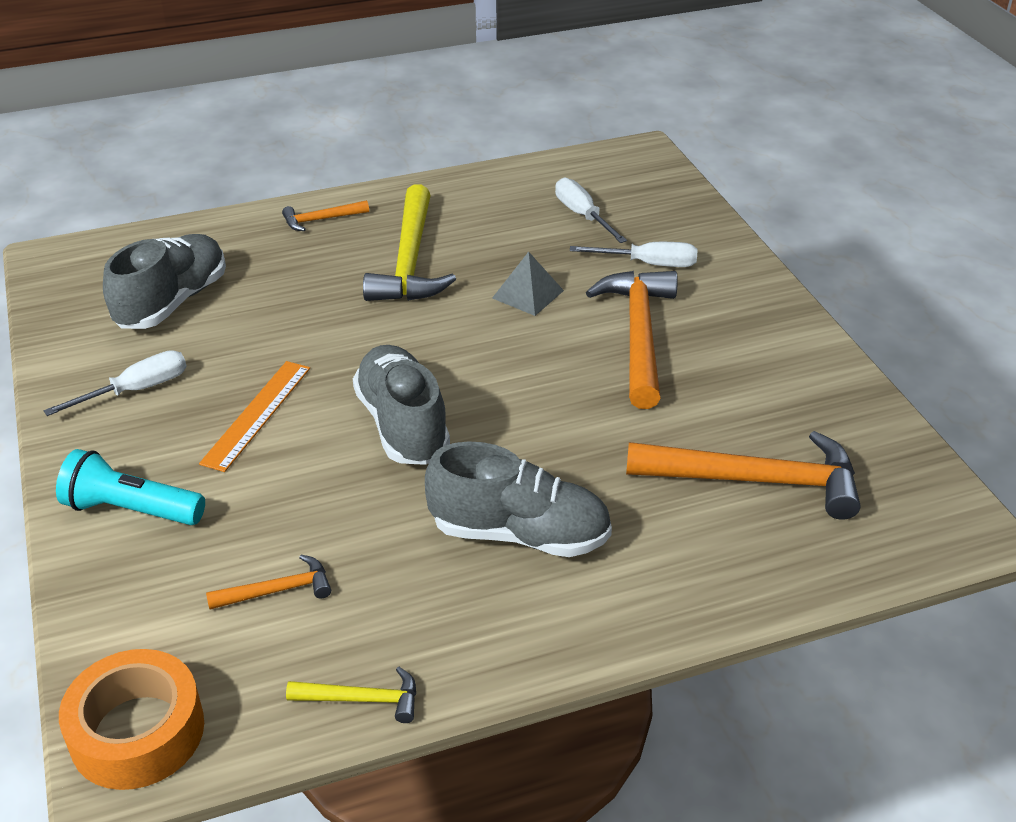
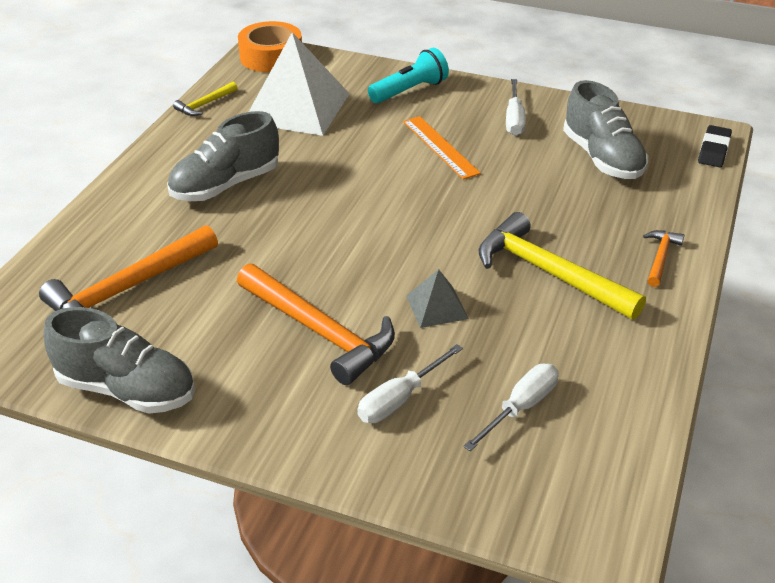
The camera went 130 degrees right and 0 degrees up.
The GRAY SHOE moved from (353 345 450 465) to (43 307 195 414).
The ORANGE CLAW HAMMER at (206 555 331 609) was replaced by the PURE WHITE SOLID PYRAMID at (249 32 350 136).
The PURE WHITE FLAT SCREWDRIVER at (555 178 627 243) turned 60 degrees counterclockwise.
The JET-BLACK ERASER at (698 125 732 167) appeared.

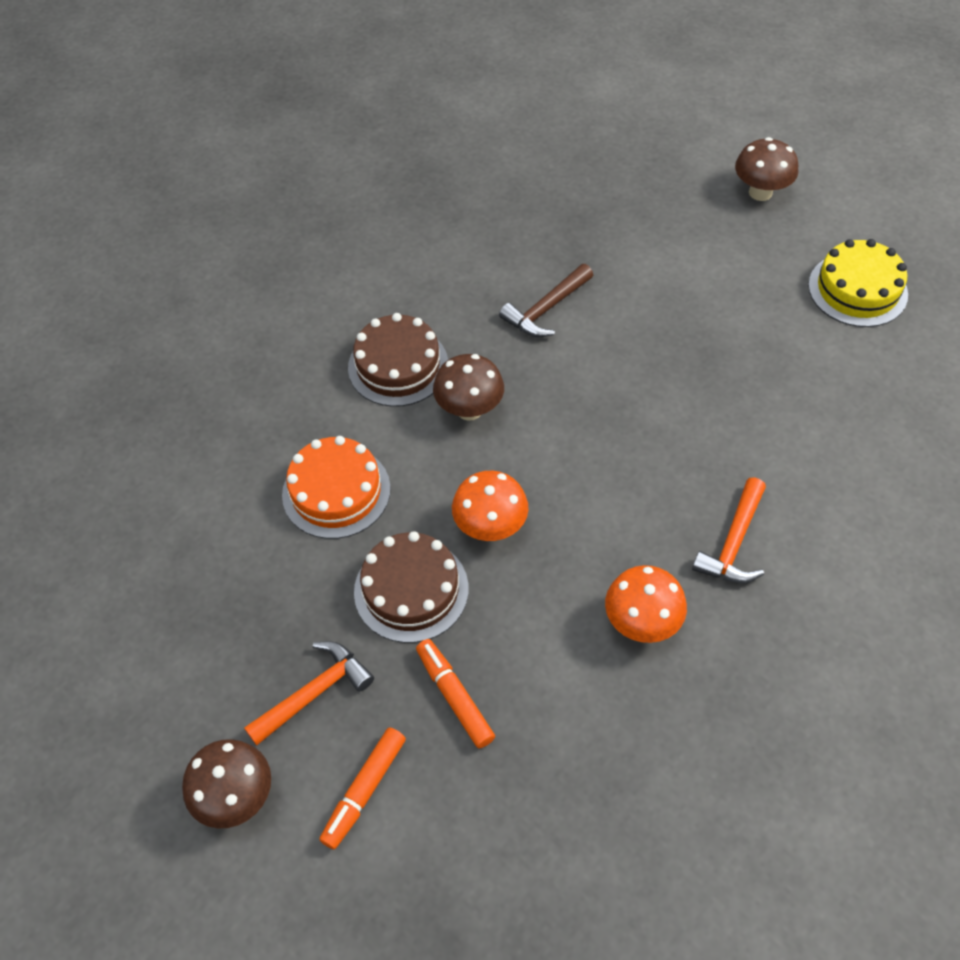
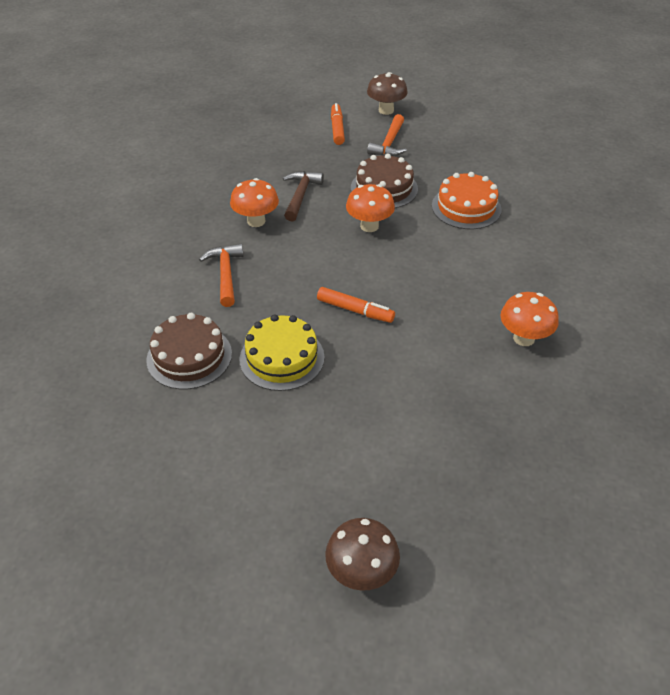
The camera went 145 degrees right and 10 degrees down.
The DARK BROWN GATEAU moved from (348 313 448 407) to (146 313 232 389).
The BRIGHT YELLOW GATEAU moved from (808 239 908 327) to (240 314 324 391).
The DARK BROWN CLAW HAMMER moved from (499 264 593 337) to (283 171 324 221).
The ORANGE MARKER PEN moved from (416 639 495 748) to (317 287 395 323).
The ORANGE TOADSTOOL at (501 292 559 346) appeared.
The DARK BROWN TOADSTOOL at (433 354 504 421) disappeared.

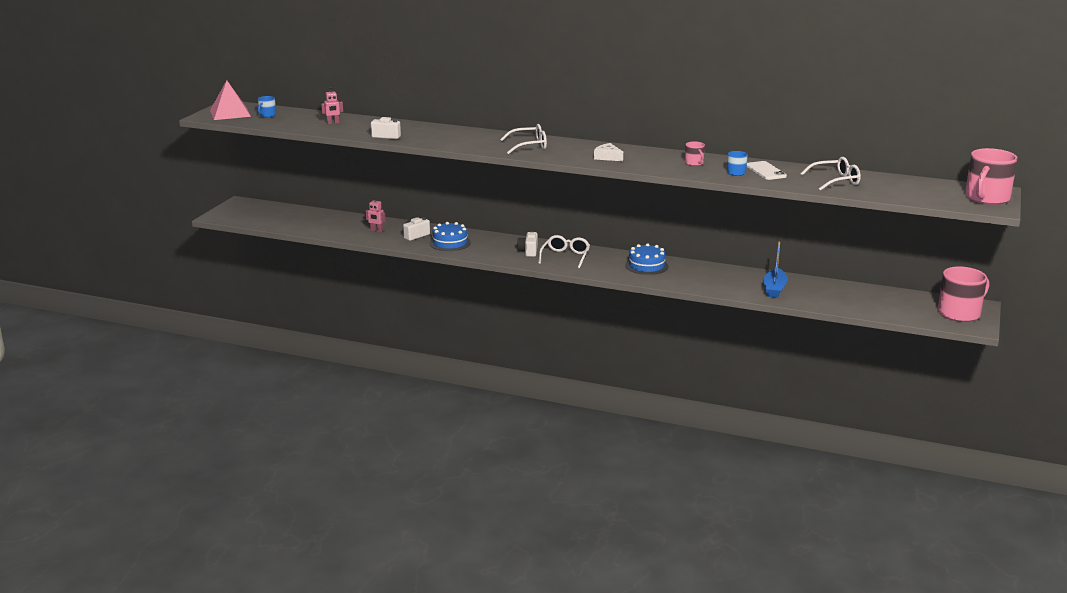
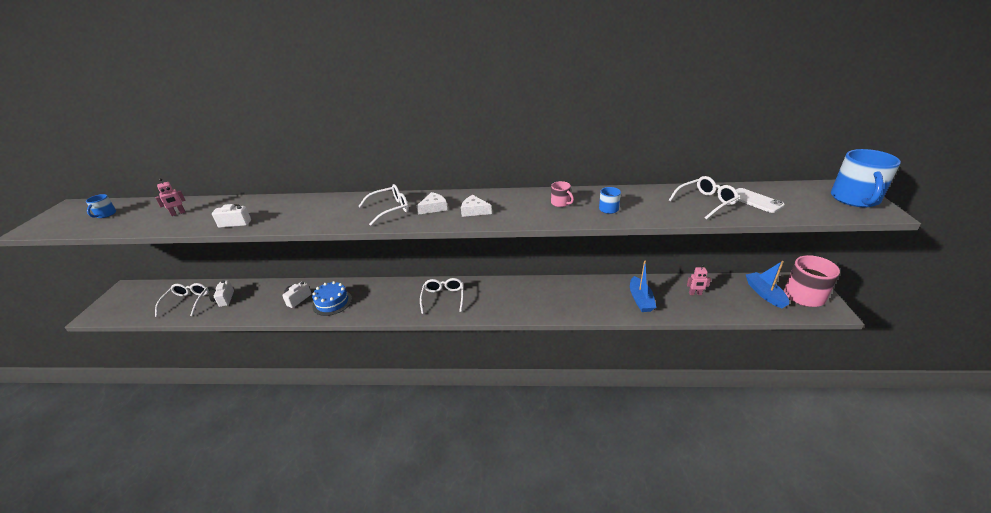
The camera went 15 degrees left and 10 degrees up.
The PURE WHITE GLASSES at (155 283 209 317) appeared.
The PURE WHITE COMPACT CAMERA moved from (517 231 538 257) to (209 280 234 307).
The PURE WHITE PIECE OF CHEESE at (417 192 447 215) appeared.
The PINK ROBOT FIGURE moved from (365 196 386 232) to (687 264 711 295).
The PURE WHITE MOBILE PHONE moved from (747 161 787 180) to (736 188 785 213).
The BLUE SAILBOAT at (746 261 789 308) appeared.
The PINK TEA MUG at (965 148 1018 205) became the BLUE TEA MUG at (831 149 901 207).
The PINK SOLID PYRAMID at (210 80 251 120) disappeared.
The BLUE GATEAU at (625 243 668 275) disappeared.

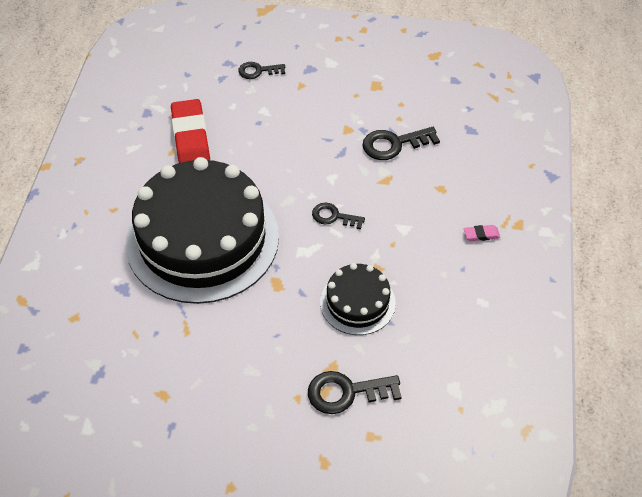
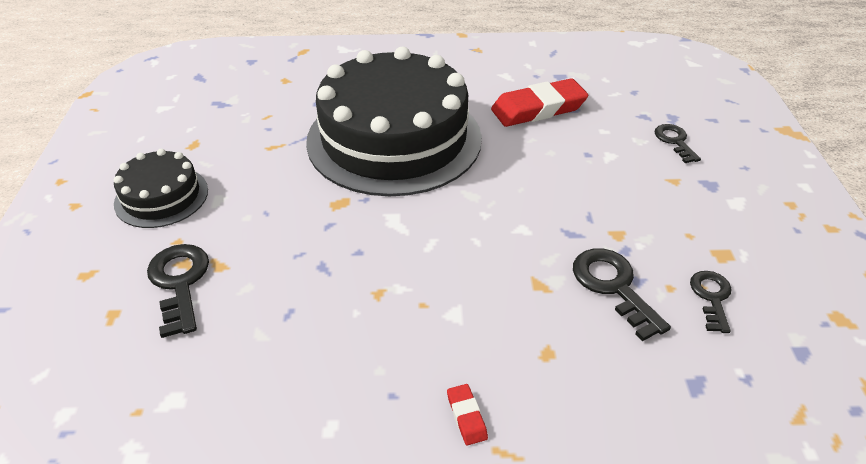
The camera went 80 degrees right and 10 degrees down.
The JET-BLACK GATEAU moved from (320 263 396 335) to (114 149 208 228).
The PINK ERASER at (464 225 500 241) became the SCARLET ERASER at (447 384 488 445).
The JET-BLACK KEY moved from (312 203 365 229) to (690 271 731 333).

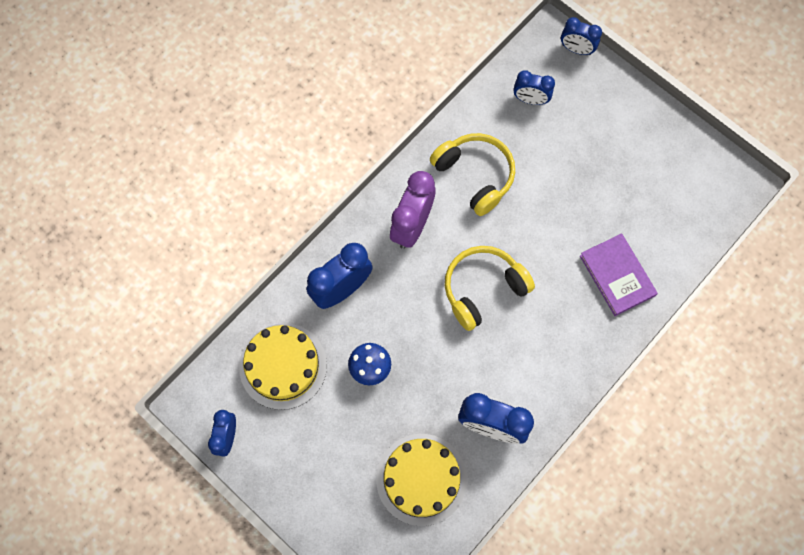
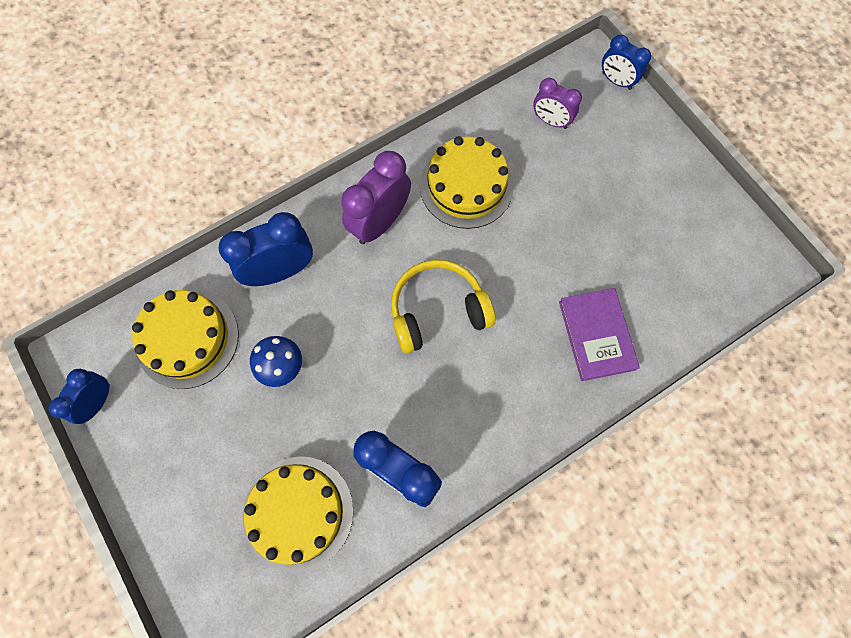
The camera went 15 degrees right and 0 degrees up.
The BRIGHT YELLOW OVER-EAR HEADPHONES at (430 133 515 216) was replaced by the BRIGHT YELLOW GATEAU at (420 136 514 229).
The BLUE CLOCK at (513 70 555 105) became the ROYAL PURPLE CLOCK at (533 78 582 129).

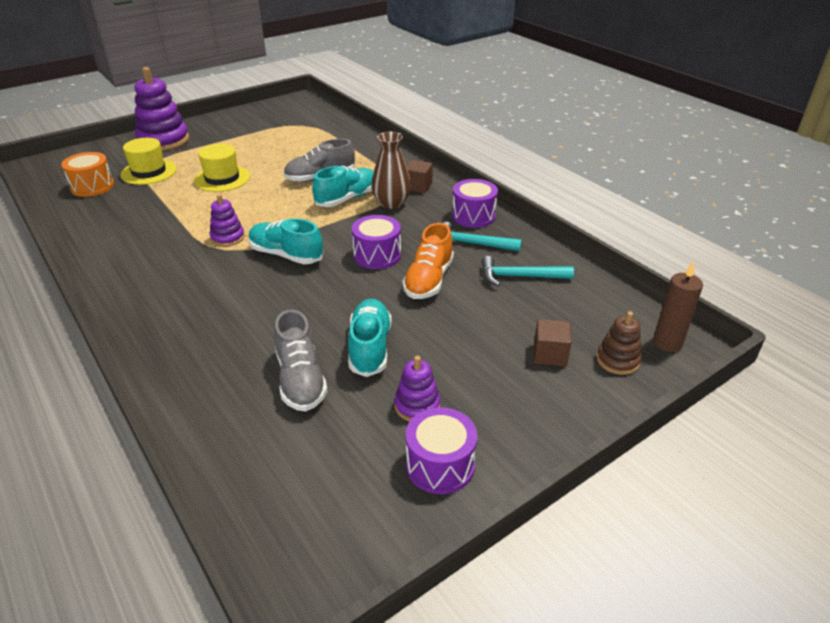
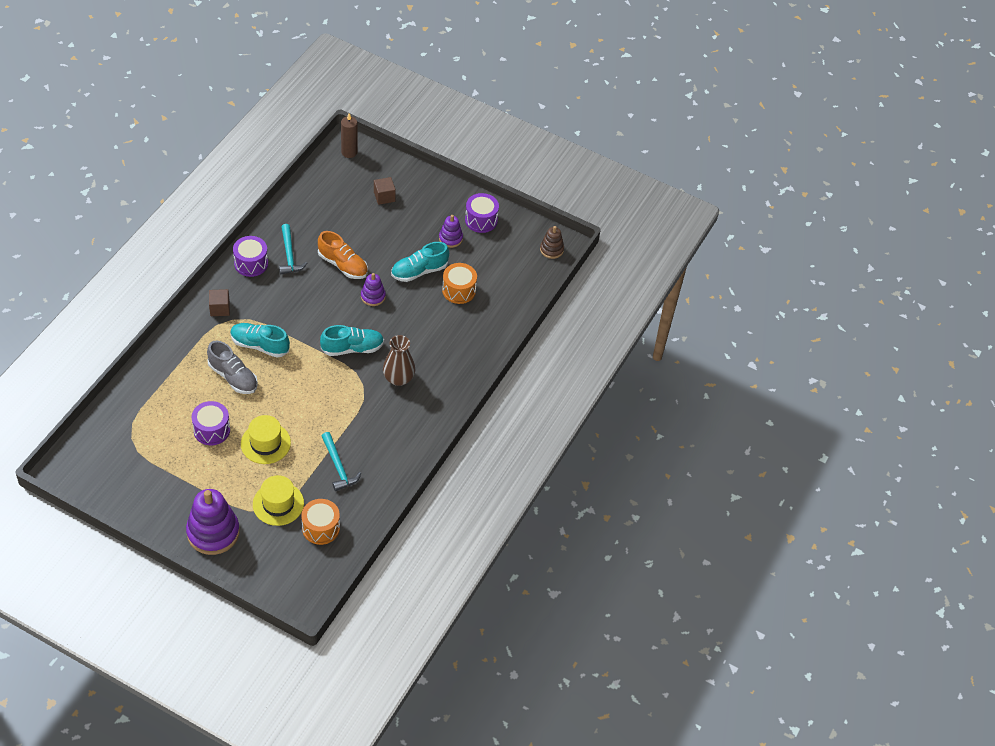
The camera went 120 degrees left and 15 degrees up.
The ROYAL PURPLE SNARE DRUM moved from (352 215 401 269) to (192 401 230 445).
The ORANGE SHOE at (403 223 454 299) turned 45 degrees clockwise.
The TURQUOISE SHOE at (249 218 323 264) turned 105 degrees counterclockwise.
The TURQUOISE CLAW HAMMER moved from (482 256 574 286) to (322 432 361 491).
The ROYAL PURPLE STACKING RINGS moved from (210 194 245 247) to (361 273 386 306).
The DARK BROWN VASE moved from (371 132 411 209) to (383 335 415 386).
The GRAY SHOE at (274 310 328 411) was replaced by the ORANGE SNARE DRUM at (442 263 477 304).
The DARK BROWN STACKING RINGS moved from (597 311 641 375) to (540 226 564 259).

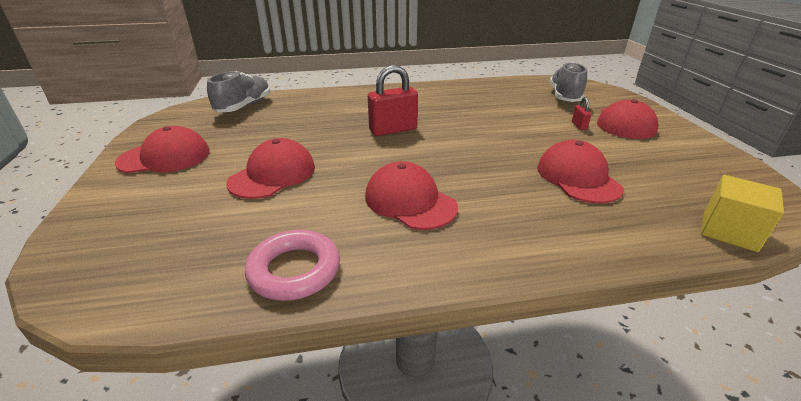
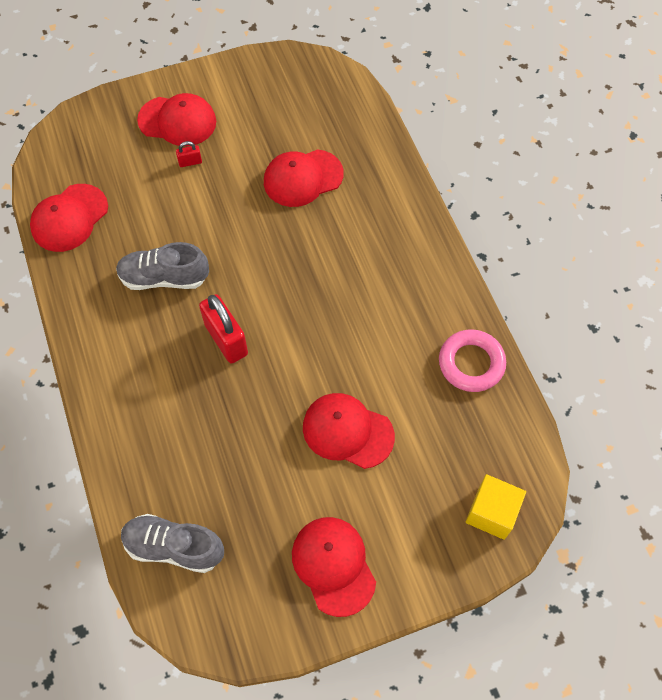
The camera went 100 degrees left and 30 degrees up.
The SCARLET BASEBALL CAP moved from (365 161 458 230) to (30 184 108 252).
The GRAY SHOE moved from (549 62 587 102) to (116 242 209 290).
The BRIGHT YELLOW BLOCK moved from (701 175 784 252) to (465 474 526 540).

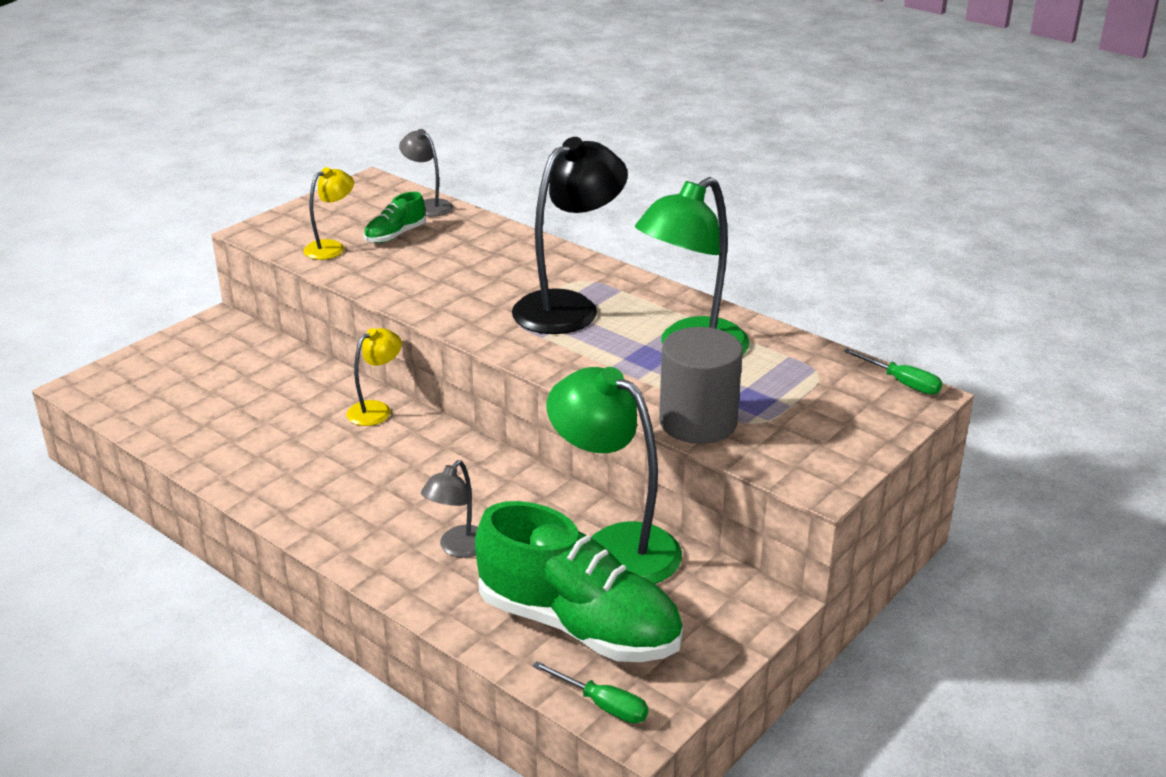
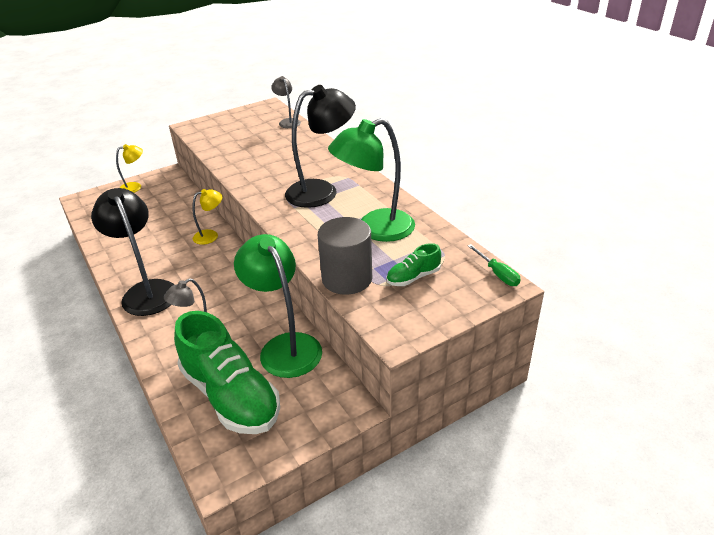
The camera went 20 degrees right and 5 degrees up.
The JET-BLACK READING LAMP at (91 188 174 316) appeared.
The BRIGHT YELLOW READING LAMP moved from (303 167 354 260) to (116 144 143 193).
The LEAF-GREEN SHOE moved from (364 192 426 243) to (386 243 441 286).
The LEAF-GREEN FLAT SCREWDRIVER at (532 661 648 723) disappeared.

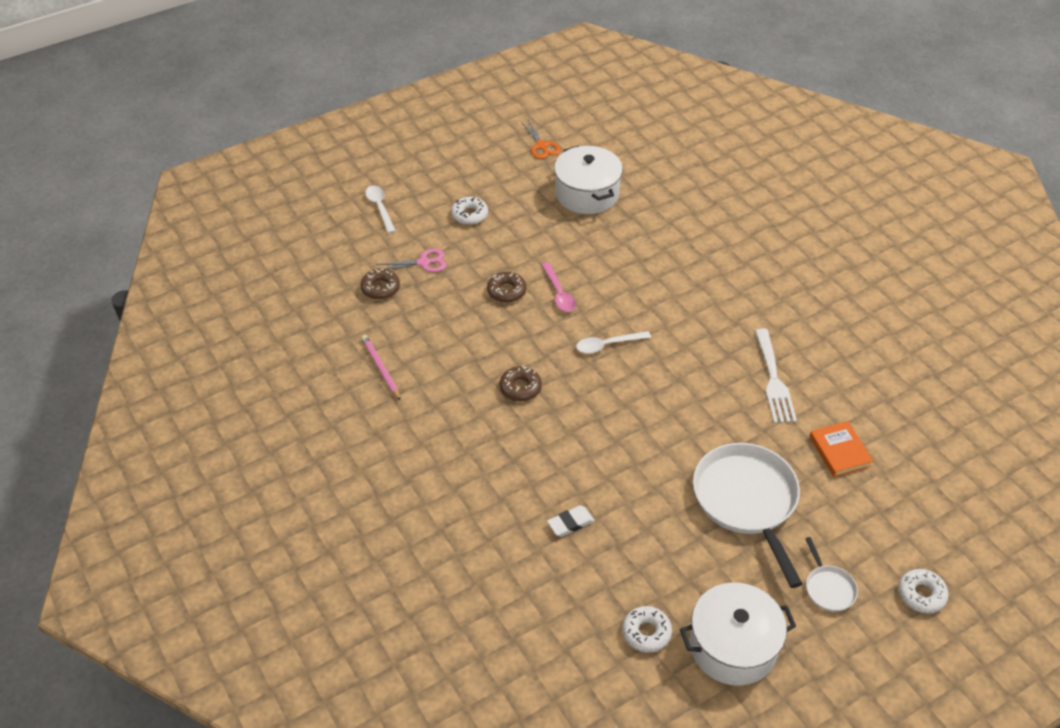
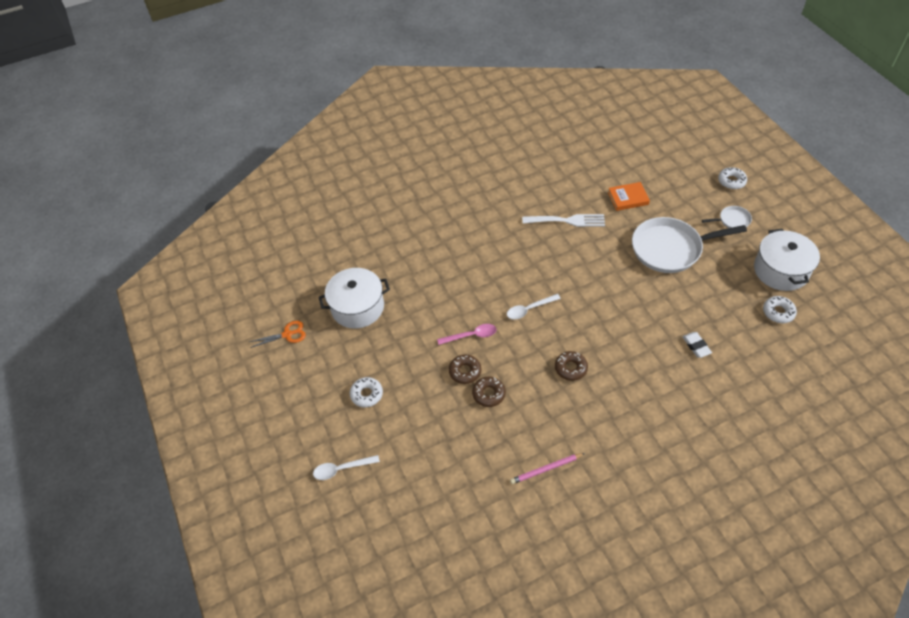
The camera went 80 degrees left and 5 degrees up.
The DARK BROWN DOUGHNUT moved from (360 269 400 300) to (472 377 506 407).
The PURE WHITE TEASPOON at (576 331 651 354) turned 75 degrees clockwise.
The PINK PAIR OF SCISSORS at (376 249 446 272) disappeared.

